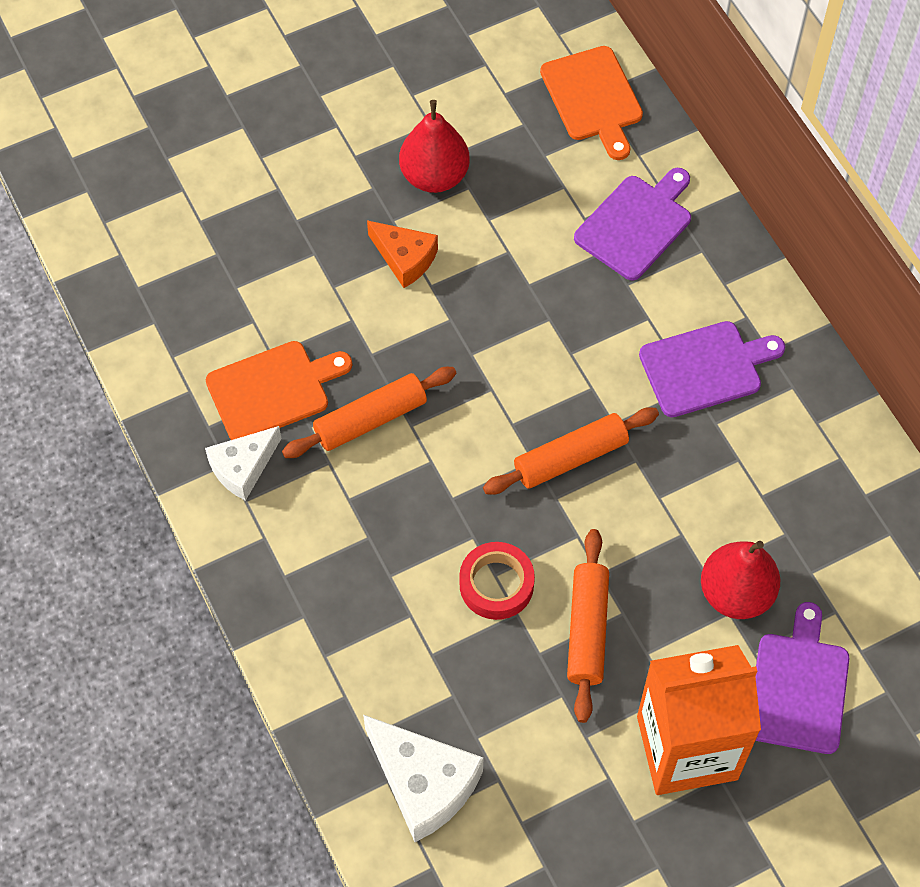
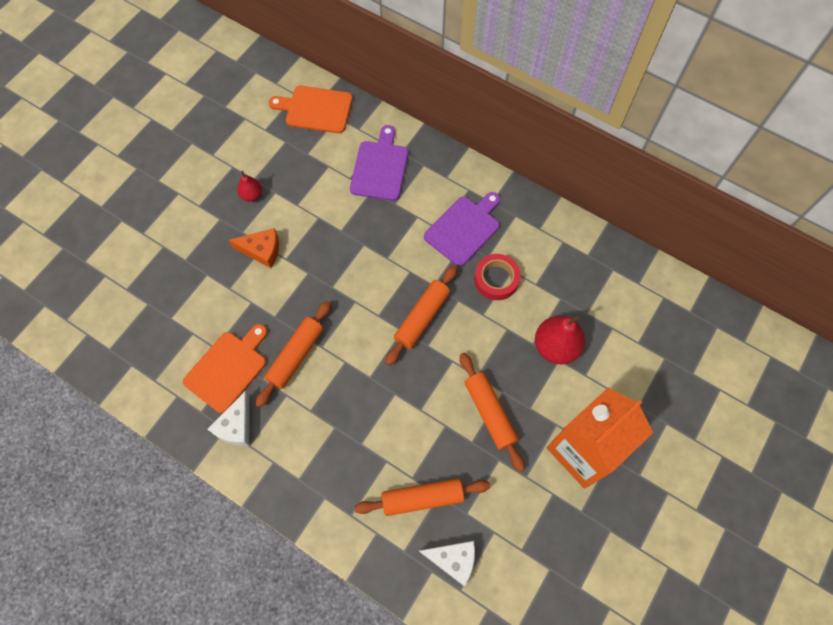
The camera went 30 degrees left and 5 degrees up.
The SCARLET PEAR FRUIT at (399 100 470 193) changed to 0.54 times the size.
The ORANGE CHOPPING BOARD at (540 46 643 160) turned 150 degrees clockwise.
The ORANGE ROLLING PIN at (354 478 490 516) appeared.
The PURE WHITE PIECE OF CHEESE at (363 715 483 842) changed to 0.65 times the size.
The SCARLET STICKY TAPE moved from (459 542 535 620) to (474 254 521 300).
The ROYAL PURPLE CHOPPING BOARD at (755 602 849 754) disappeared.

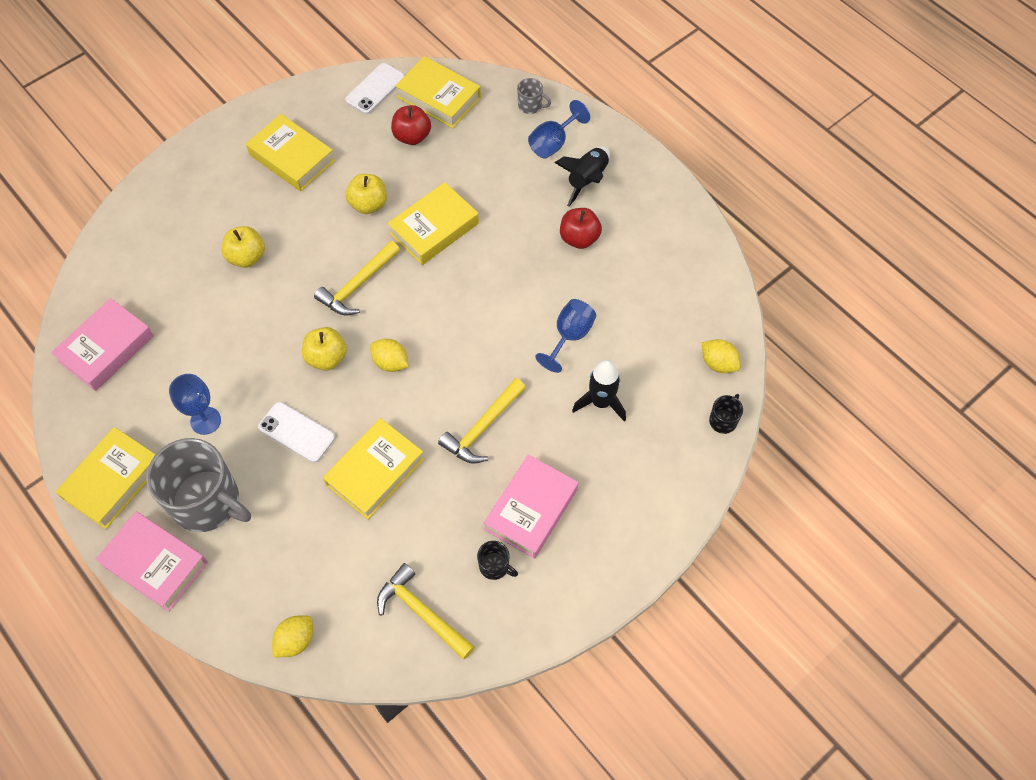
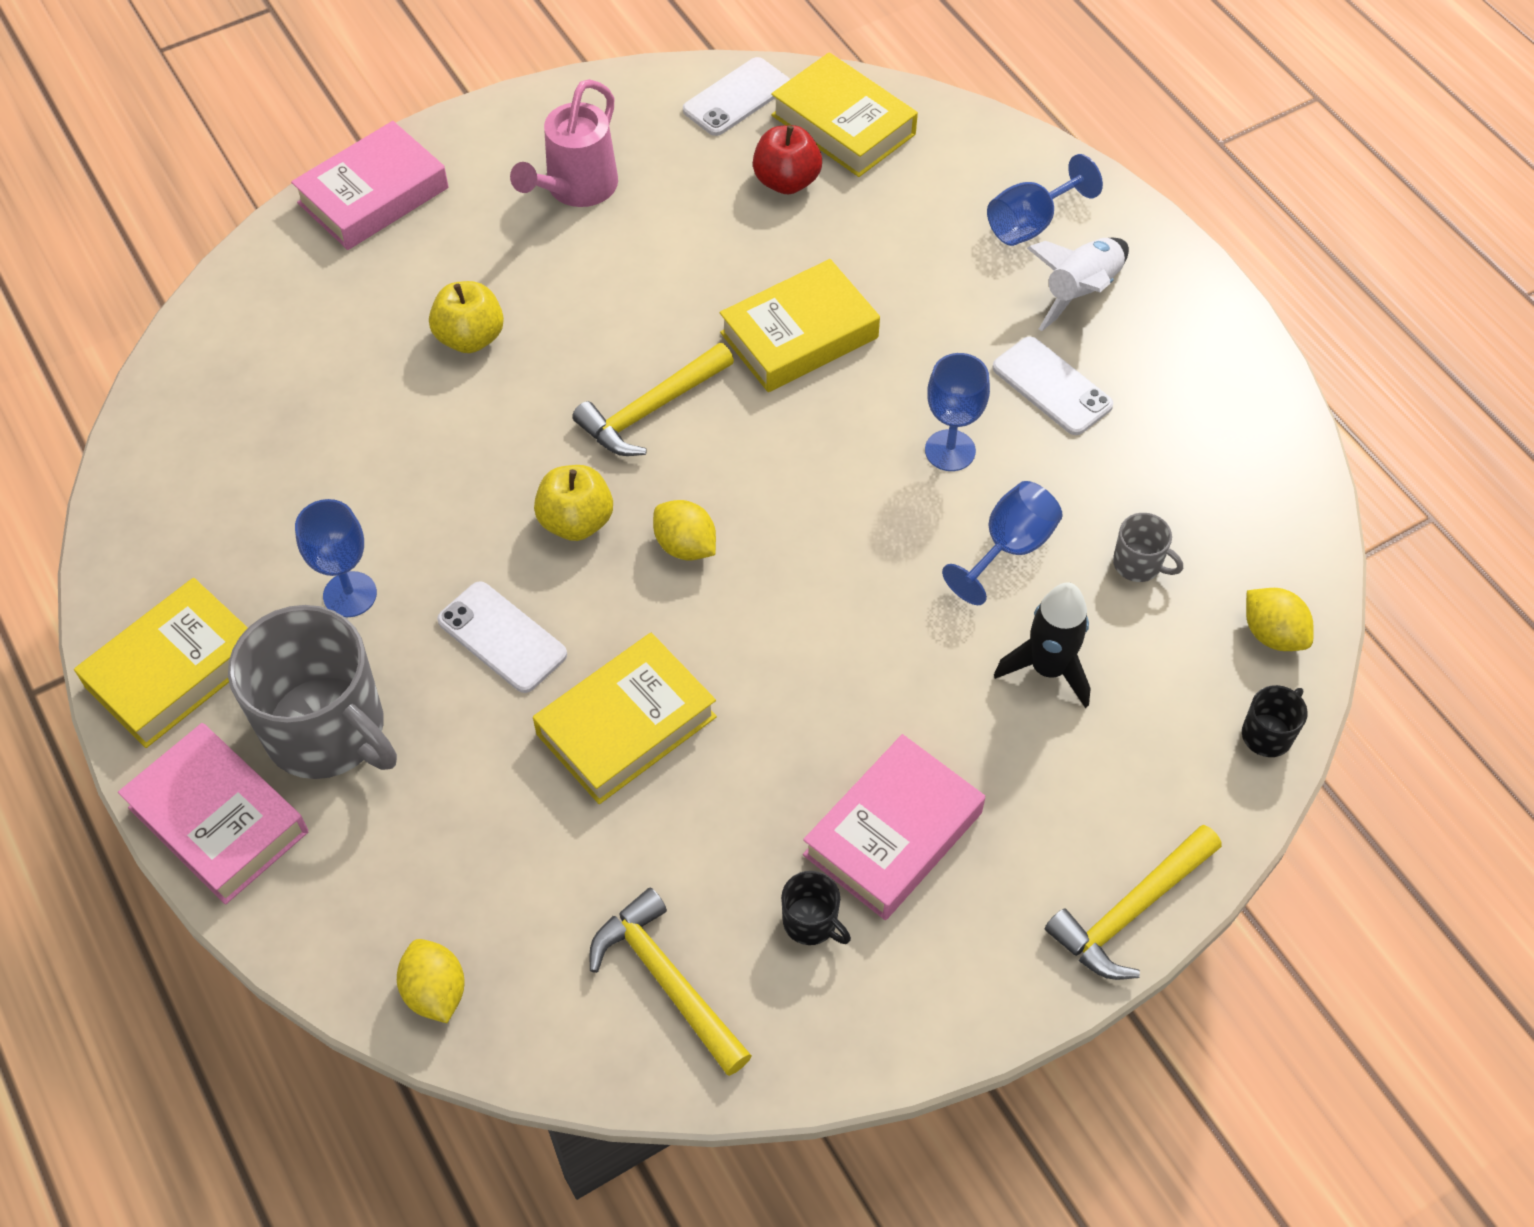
The camera went 10 degrees right and 5 degrees down.
The PINK HARDBACK moved from (51 298 154 391) to (291 121 449 250).
The BRIGHT YELLOW CITRUS FRUIT at (272 615 313 657) turned 75 degrees counterclockwise.
The BRIGHT YELLOW HARDBACK at (246 114 335 191) was replaced by the PINK WATERING POT at (510 79 618 207).
The BLUE WINE GLASS at (925 353 990 471) appeared.
The SCARLET APPLE at (560 208 602 249) was replaced by the PURE WHITE MOBILE PHONE at (992 337 1113 435).
The JET-BLACK ROCKET at (554 146 610 207) became the PURE WHITE ROCKET at (1027 238 1129 331).
The BRIGHT YELLOW CLAW HAMMER moved from (438 378 526 463) to (1045 825 1222 980).
The GRAY TEA MUG moved from (517 78 551 114) to (1113 513 1183 582).
The BRIGHT YELLOW APPLE at (345 174 387 214) disappeared.

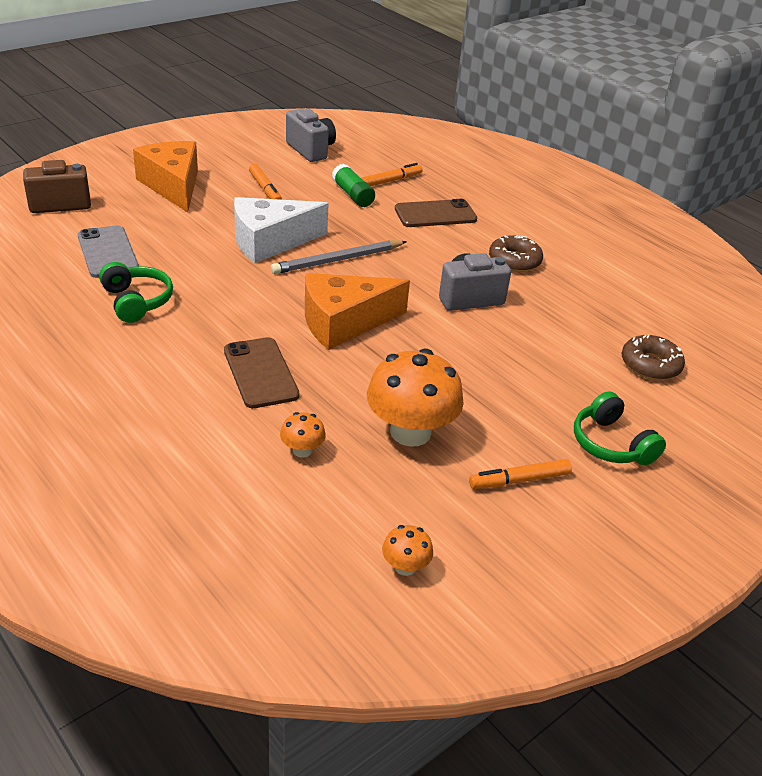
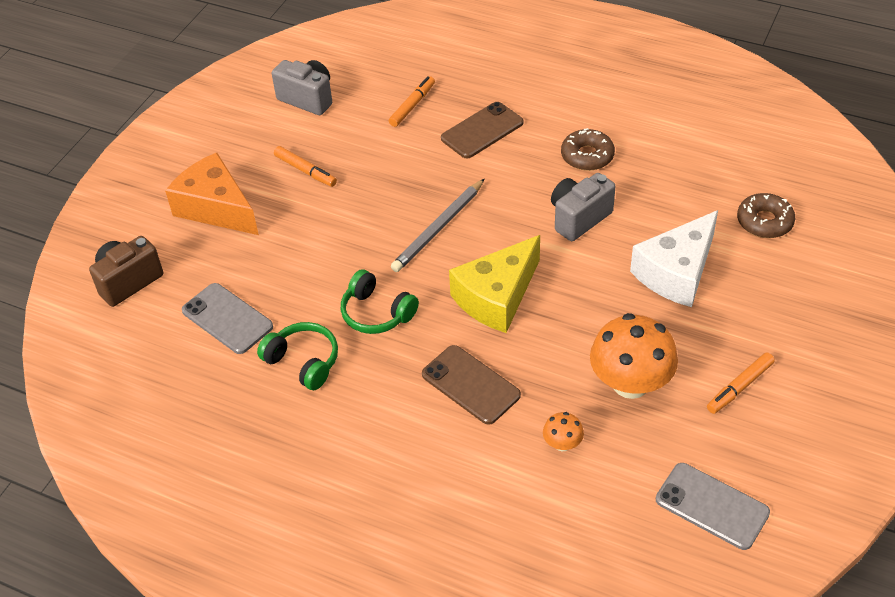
The camera went 20 degrees left and 10 degrees up.
The LEAF-GREEN OVER-EAR HEADPHONES moved from (574 391 666 465) to (341 269 419 334).
The ORANGE PIECE OF CHEESE at (305 273 410 350) became the BRIGHT YELLOW PIECE OF CHEESE at (449 235 540 333).
The PURE WHITE PIECE OF CHEESE moved from (234 197 329 263) to (630 210 718 307).
The ORANGE TOADSTOOL at (382 525 433 576) was replaced by the GRAY MOBILE PHONE at (656 463 770 550).
The LEAF-GREEN GLUE at (332 164 375 207) disappeared.

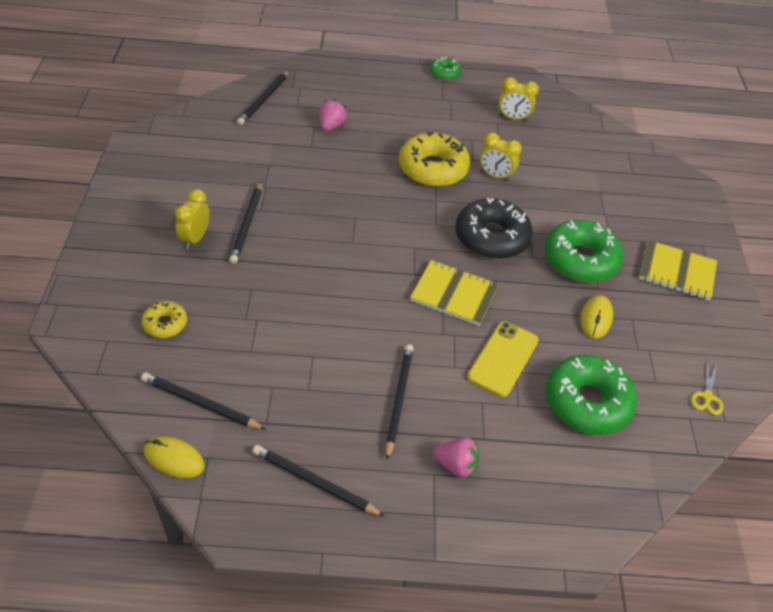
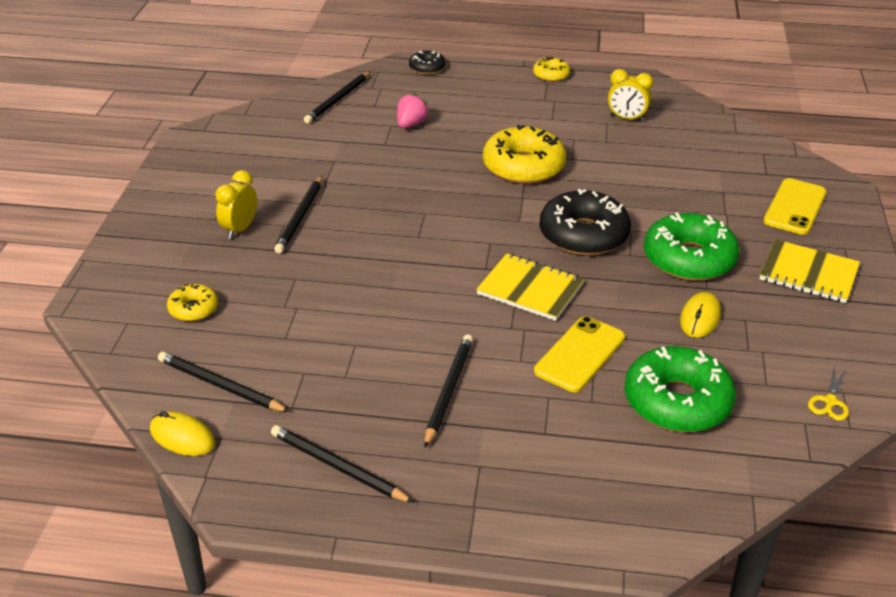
The camera went 10 degrees right and 10 degrees down.
The JET-BLACK DOUGHNUT at (409 50 446 74) appeared.
The LEAF-GREEN DOUGHNUT at (430 57 461 81) became the BRIGHT YELLOW DOUGHNUT at (533 57 570 82).
The BRIGHT YELLOW MOBILE PHONE at (764 178 826 235) appeared.
The PINK BERRY at (434 437 480 478) disappeared.
The BRIGHT YELLOW CLOCK at (480 133 522 181) disappeared.

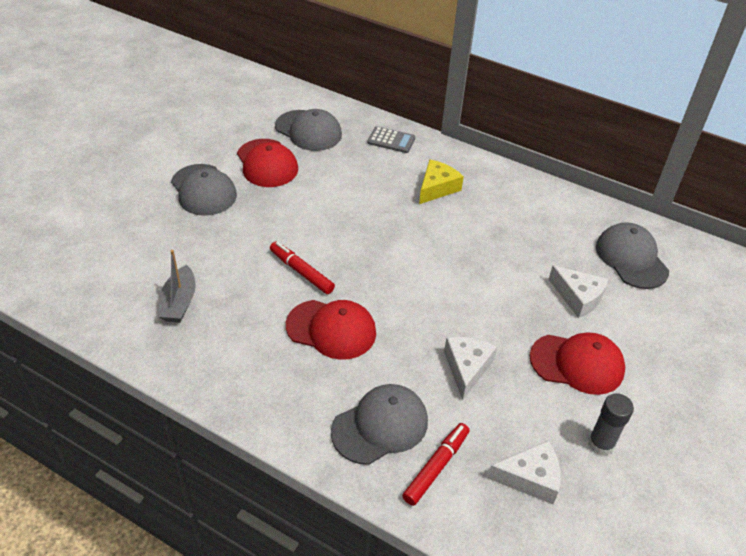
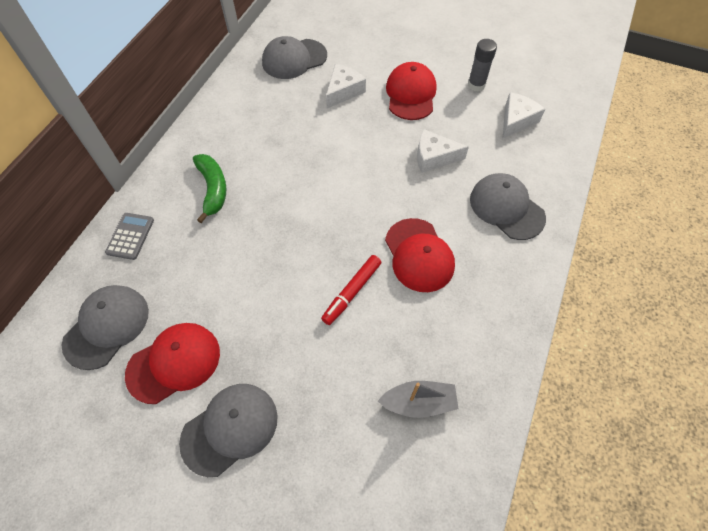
The camera went 95 degrees left and 15 degrees up.
The BRIGHT YELLOW PIECE OF CHEESE at (419 159 464 204) was replaced by the LEAF-GREEN BANANA FRUIT at (193 154 226 223).
The SCARLET BASEBALL CAP at (286 300 376 360) turned 150 degrees clockwise.
The PURE WHITE PIECE OF CHEESE at (488 440 561 504) turned 45 degrees clockwise.
The SCARLET MARKER PEN at (402 423 470 506) disappeared.

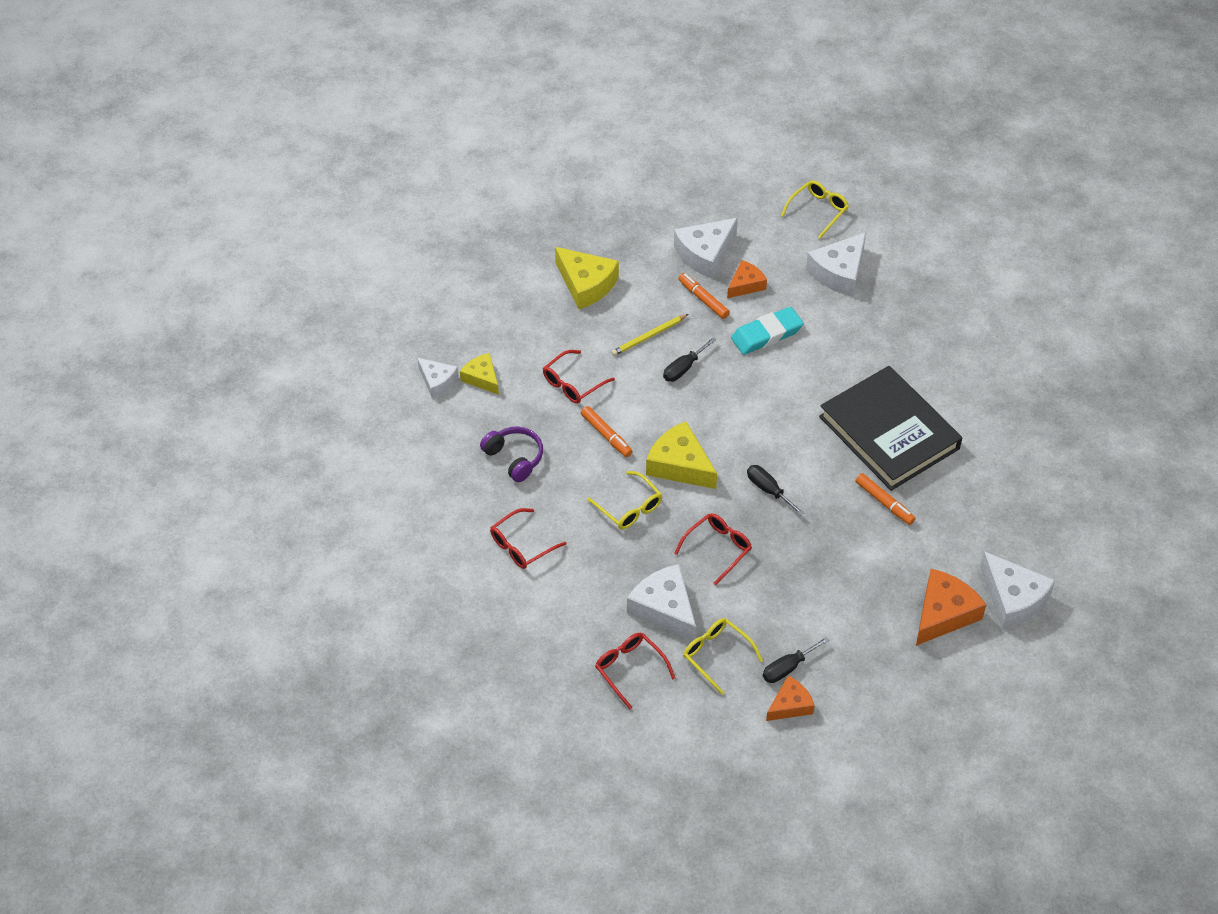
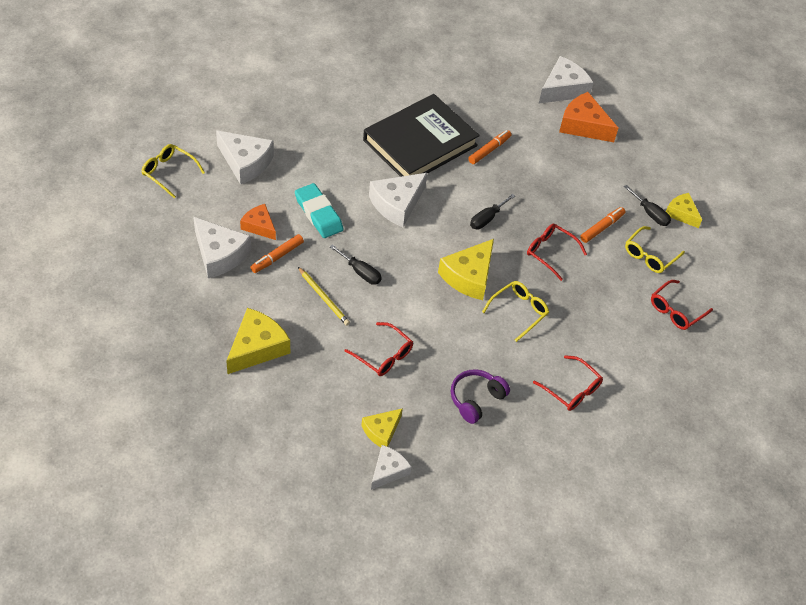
The camera went 100 degrees left and 0 degrees up.
The PURE WHITE PIECE OF CHEESE moved from (627 564 696 641) to (369 173 427 227).
The ORANGE MARKER PEN moved from (581 406 633 457) to (580 207 625 243).
The ORANGE PIECE OF CHEESE at (766 675 815 721) became the BRIGHT YELLOW PIECE OF CHEESE at (666 193 702 228).

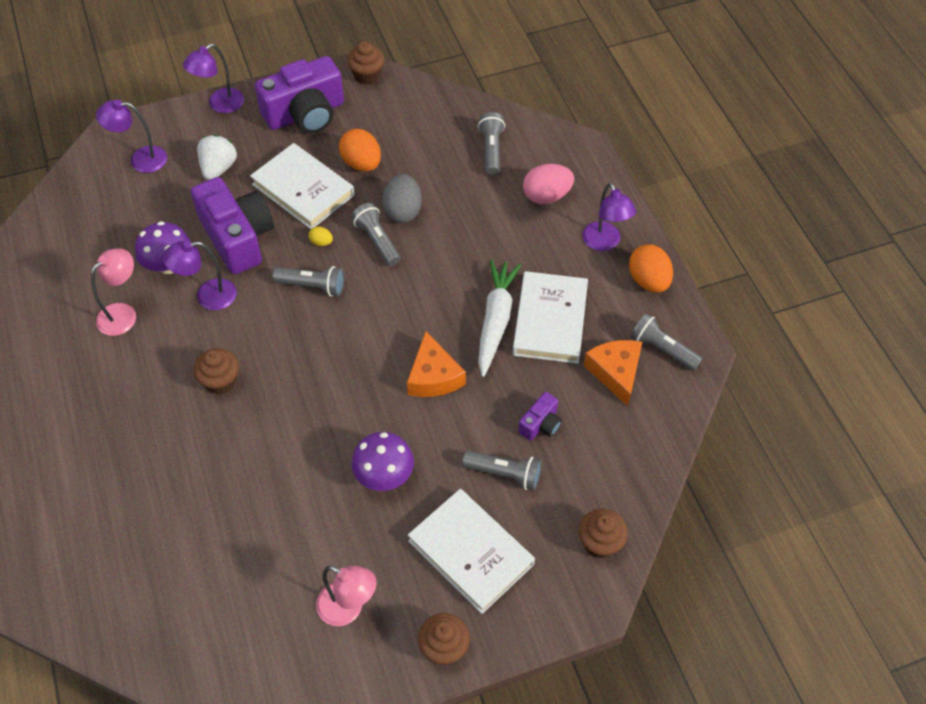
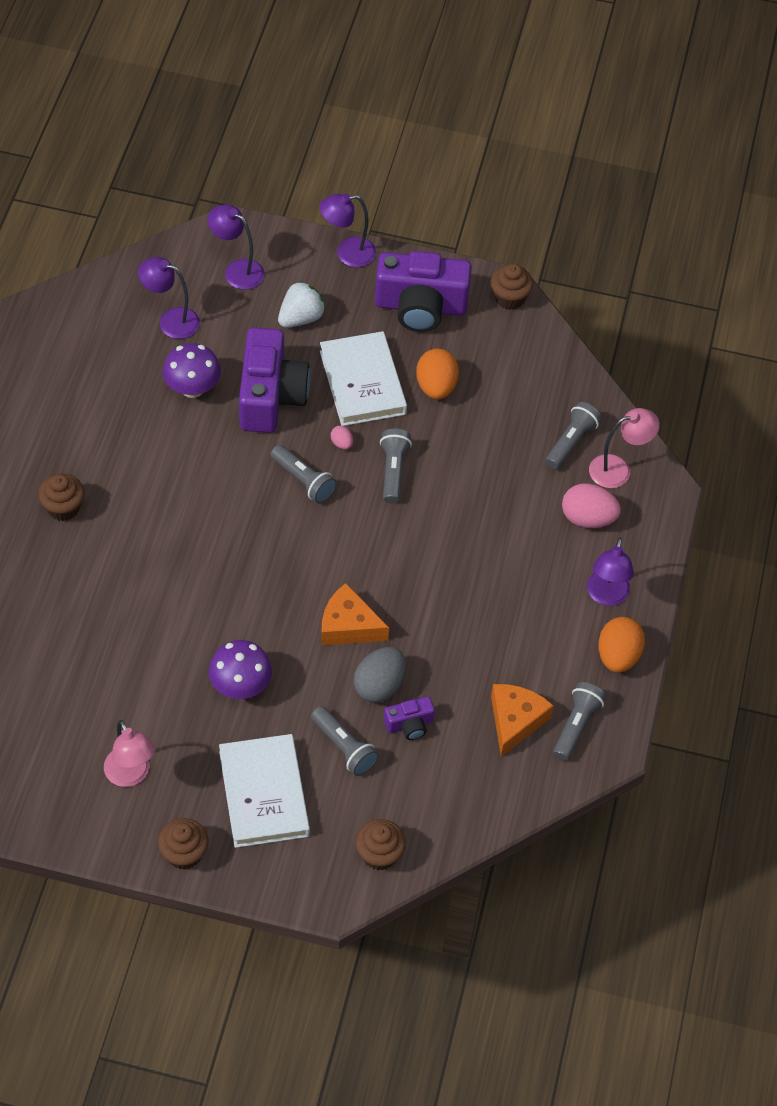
The camera went 30 degrees right and 0 degrees up.
The DARK BROWN FAIRY CAKE moved from (194 348 239 395) to (38 474 85 521).
The ROYAL PURPLE READING LAMP moved from (163 241 237 310) to (138 257 200 339).
The ORANGE PIECE OF CHEESE at (407 331 466 397) turned 90 degrees clockwise.
The BRIGHT YELLOW TOY EGG at (309 226 333 246) became the PINK TOY EGG at (331 425 353 449).
The GRAY TOY EGG moved from (382 174 422 223) to (354 647 406 703).
The GRAY TORCH at (630 313 702 371) turned 45 degrees clockwise.
The PINK READING LAMP moved from (91 248 136 336) to (589 408 660 488).
The PURE WHITE TOY CARROT at (478 260 521 377) disappeared.
The PURE WHITE HARDBACK at (513 271 588 364) disappeared.

